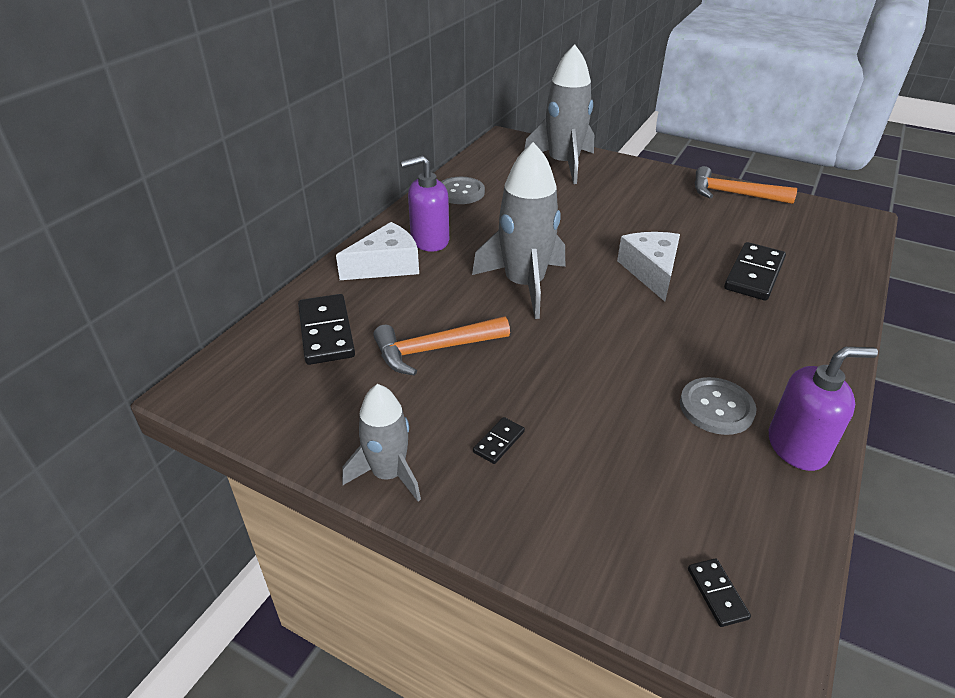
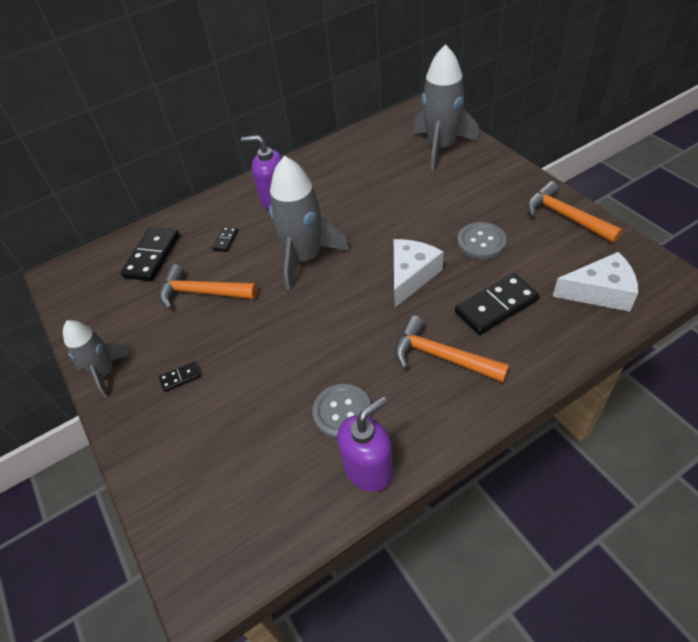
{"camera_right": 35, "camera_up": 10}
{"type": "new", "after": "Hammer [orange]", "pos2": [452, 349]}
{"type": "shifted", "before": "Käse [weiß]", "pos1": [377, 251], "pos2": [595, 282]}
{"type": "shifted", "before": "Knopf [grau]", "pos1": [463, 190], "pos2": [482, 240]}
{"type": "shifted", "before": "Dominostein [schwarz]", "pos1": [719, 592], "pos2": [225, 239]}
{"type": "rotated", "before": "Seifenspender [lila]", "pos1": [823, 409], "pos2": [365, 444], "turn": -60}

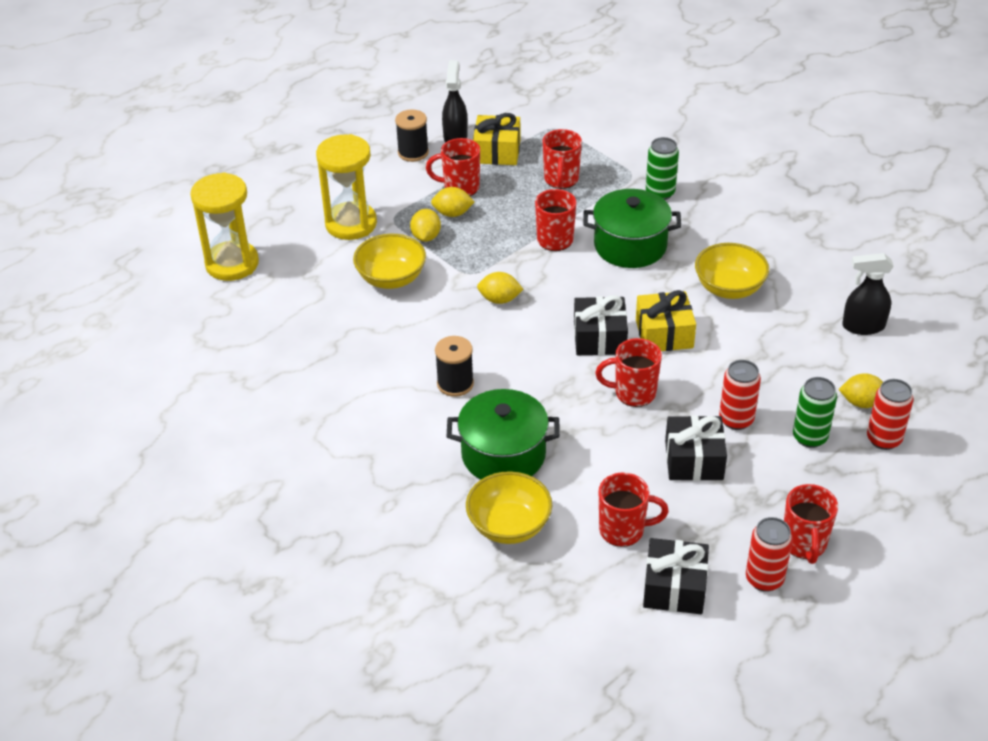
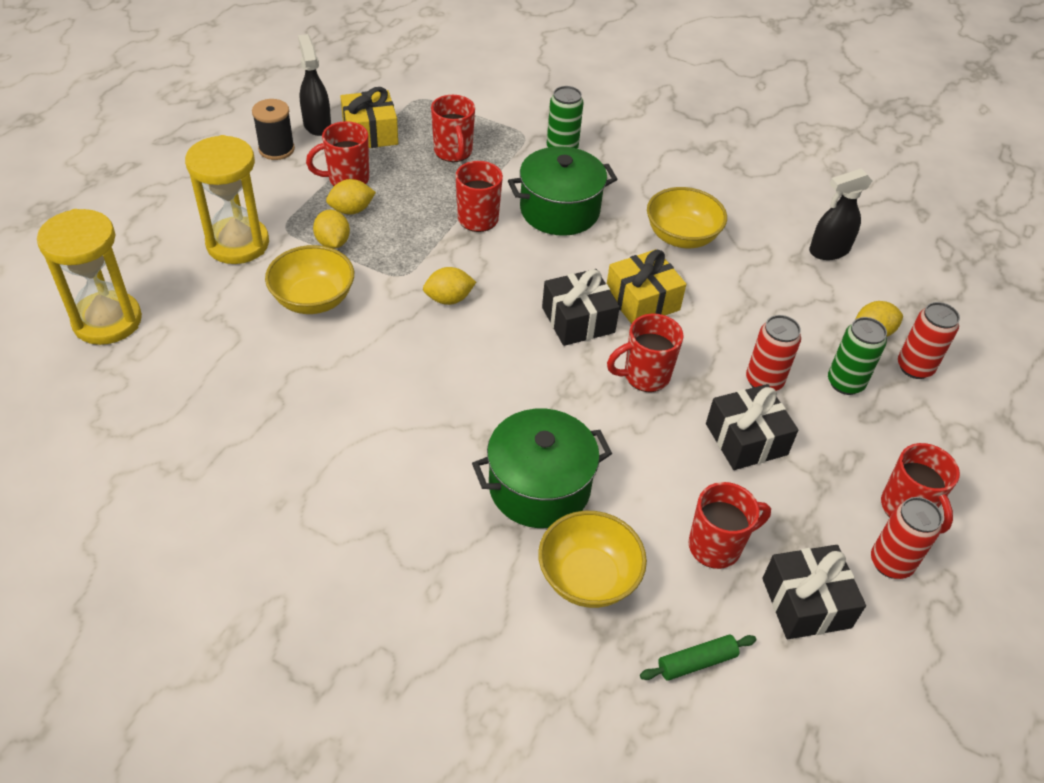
{"camera_right": -25, "camera_up": 5}
{"type": "gone", "before": "Garnrolle [schwarz]", "pos1": [454, 366]}
{"type": "new", "after": "Nudelholz [grün]", "pos2": [698, 658]}

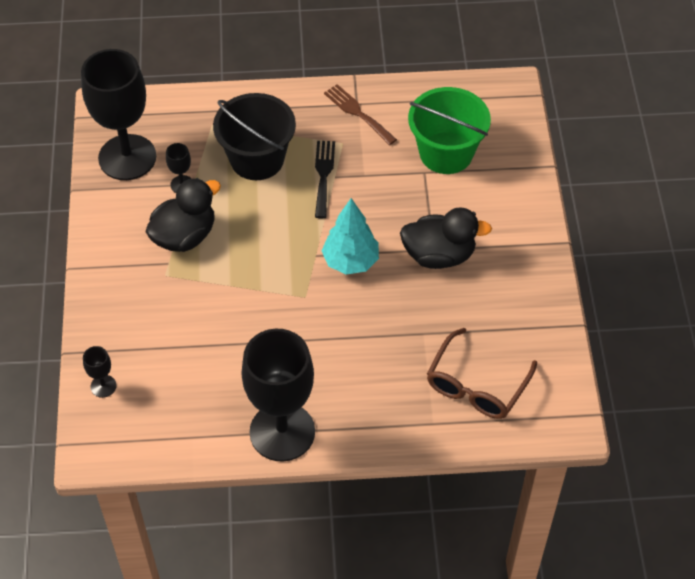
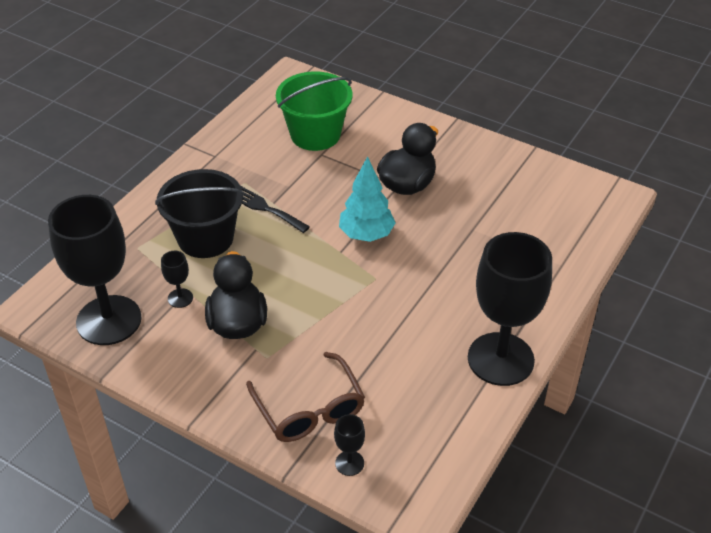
{"camera_right": -55, "camera_up": -10}
{"type": "gone", "before": "Gabel [braun]", "pos1": [360, 114]}
{"type": "shifted", "before": "Brille [braun]", "pos1": [482, 373], "pos2": [305, 397]}

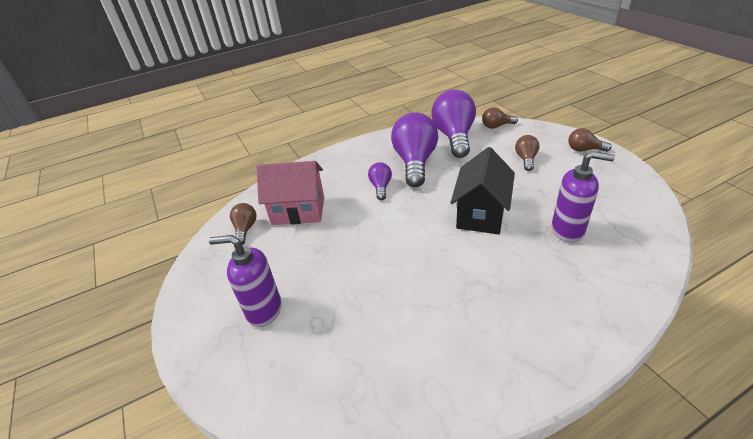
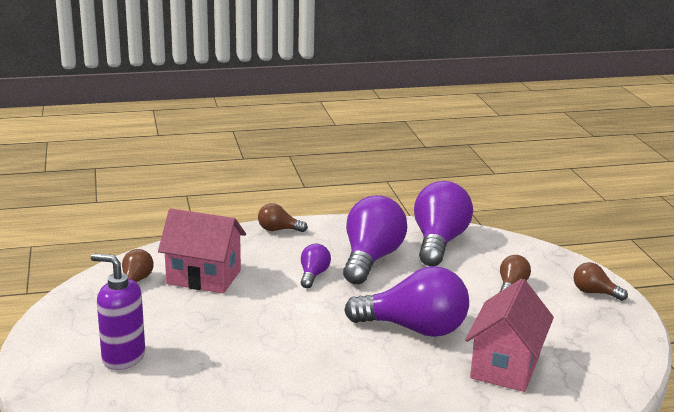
{"camera_right": 10, "camera_up": -15}
{"type": "shifted", "before": "Glühbirne [braun]", "pos1": [500, 118], "pos2": [283, 217]}
{"type": "swapped", "before": "Haus [schwarz]", "after": "Glühbirne [lila]", "pos1": [482, 190], "pos2": [406, 301]}
{"type": "swapped", "before": "Seifenspender [lila]", "after": "Haus [rosa]", "pos1": [583, 196], "pos2": [509, 335]}

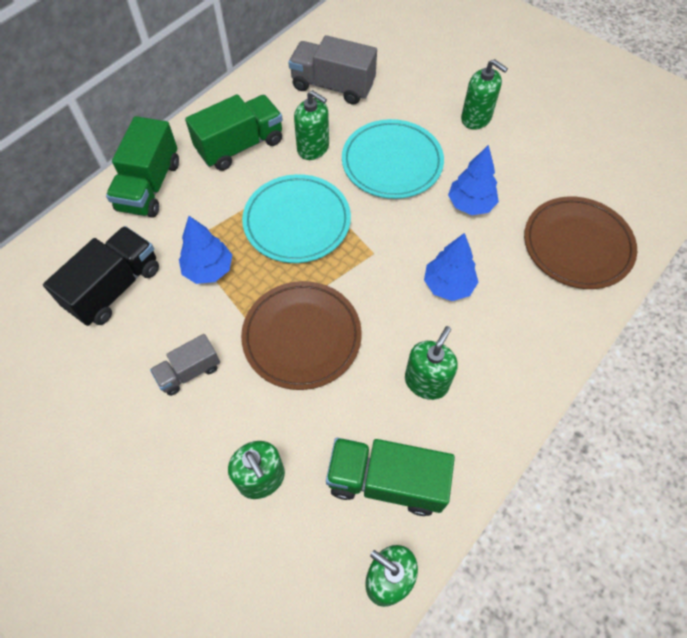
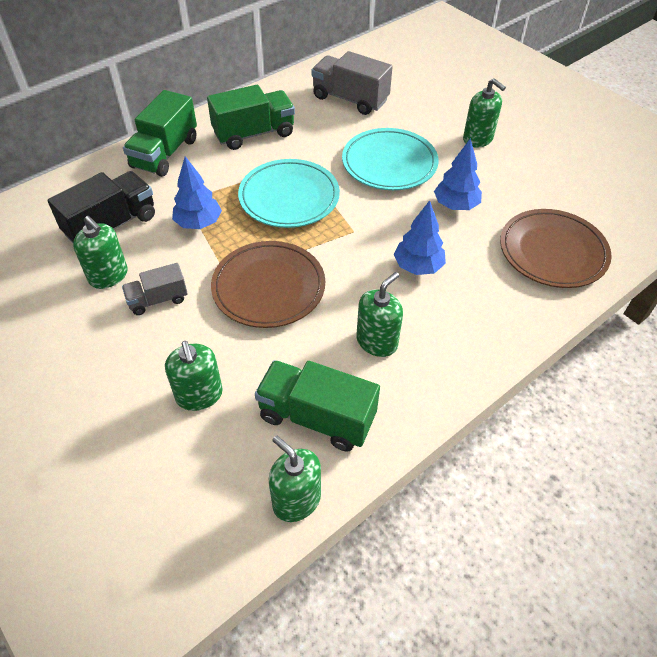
{"camera_right": 10, "camera_up": -10}
{"type": "shifted", "before": "Seifenspender [grün]", "pos1": [311, 125], "pos2": [100, 252]}

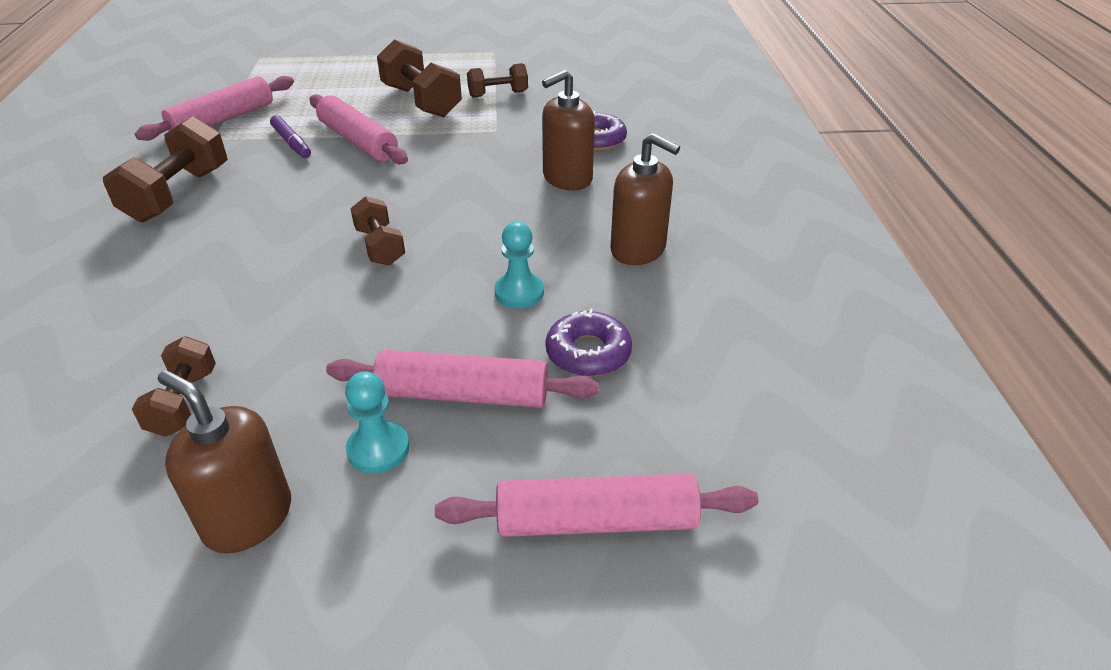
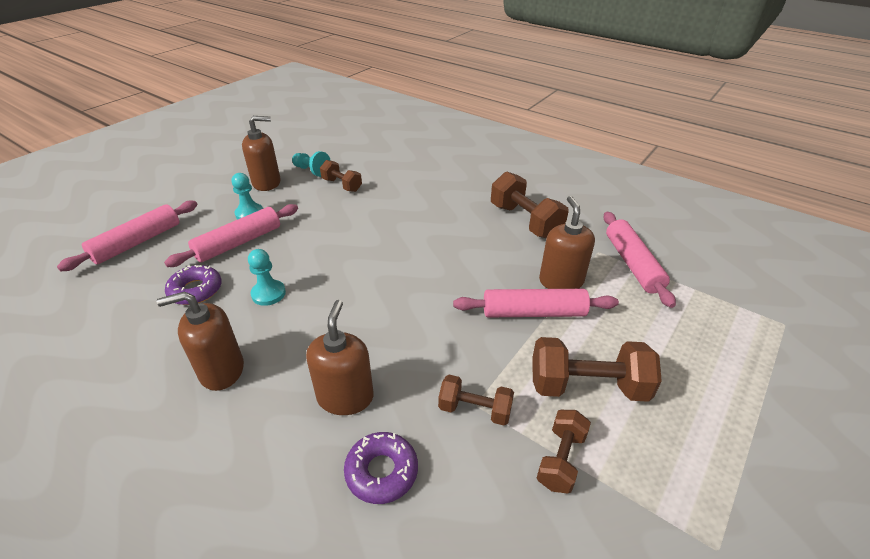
{"camera_right": 130, "camera_up": 0}
{"type": "new", "after": "Bauer [türkis]", "pos2": [311, 164]}
{"type": "shifted", "before": "Hantel [braun]", "pos1": [377, 231], "pos2": [476, 400]}
{"type": "swapped", "before": "Filzstift [lila]", "after": "Seifenspender [braun]", "pos1": [290, 136], "pos2": [567, 242]}

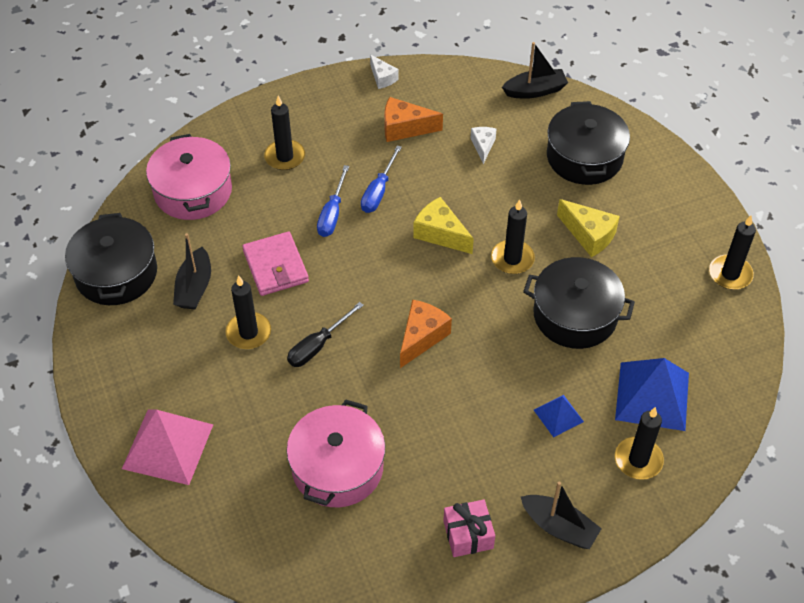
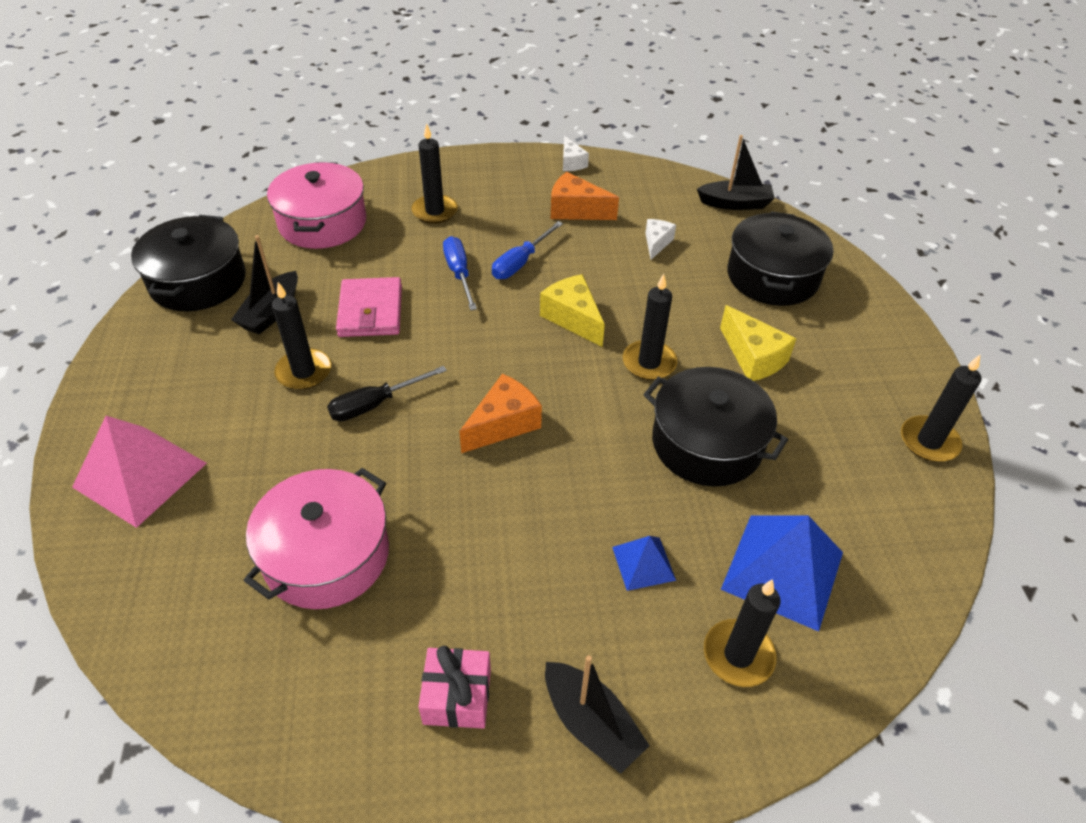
{"camera_right": 15, "camera_up": -5}
{"type": "rotated", "before": "Schraubenzieher [blau]", "pos1": [333, 201], "pos2": [460, 273], "turn": 135}

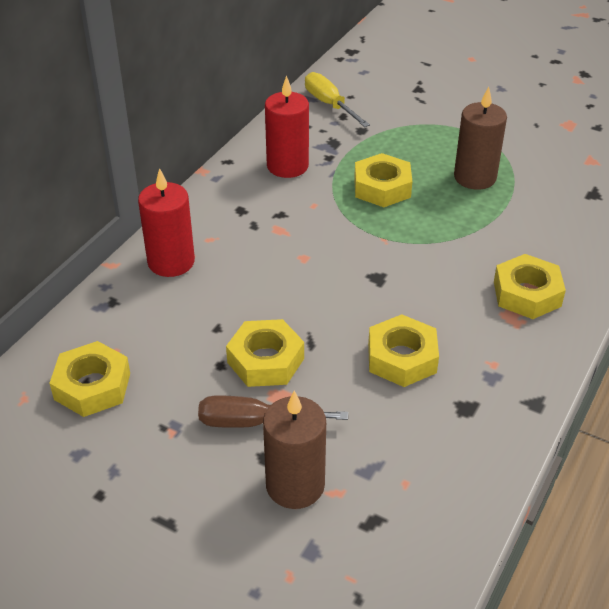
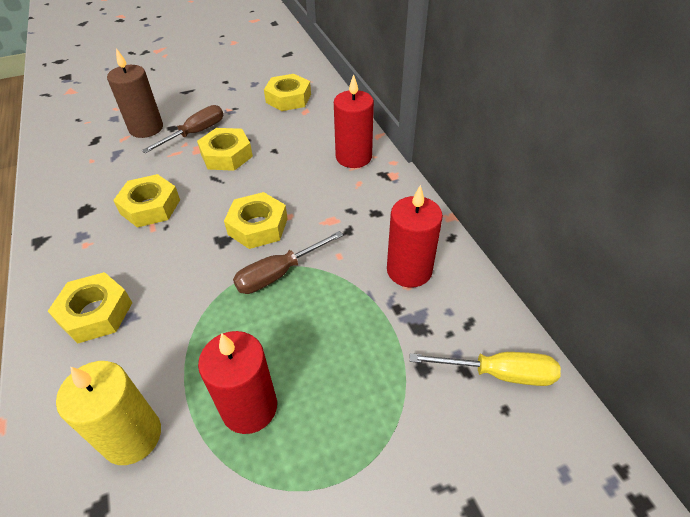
{"camera_right": 130, "camera_up": 5}
{"type": "new", "after": "Kerze [gelb]", "pos2": [108, 413]}
{"type": "new", "after": "Schraubenzieher [braun]", "pos2": [288, 262]}
{"type": "shifted", "before": "Sechskantmutter [gelb]", "pos1": [383, 180], "pos2": [256, 220]}
{"type": "repainted", "before": "Kerze [braun]", "after": "Kerze [rot]", "pos1": [480, 138], "pos2": [237, 382]}

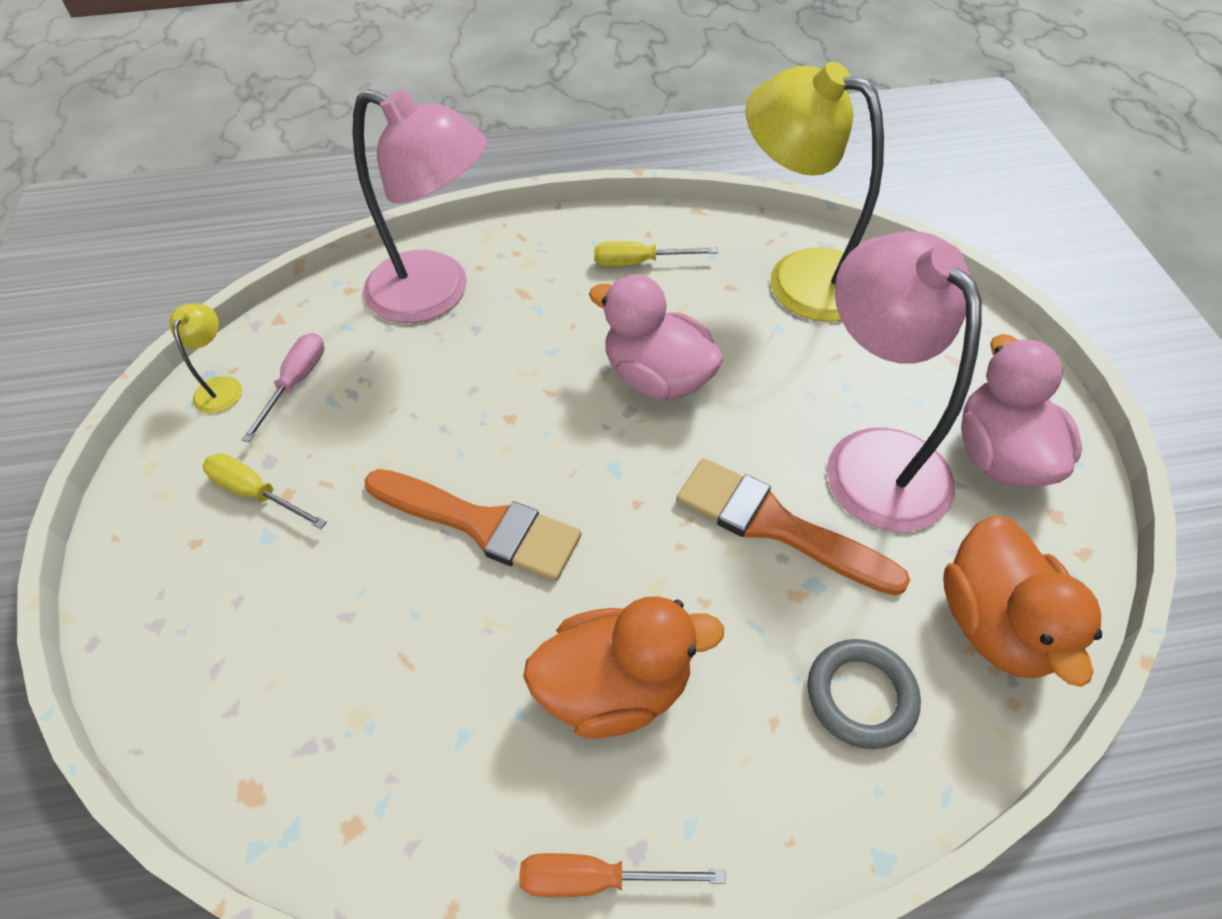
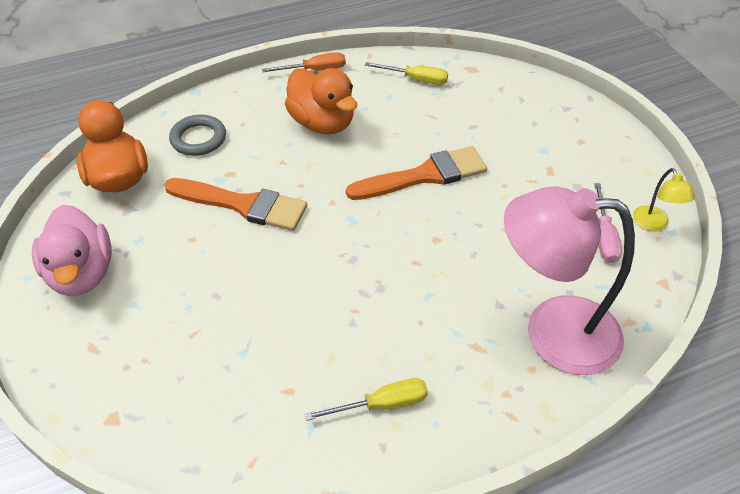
{"camera_right": 165, "camera_up": -5}
{"type": "gone", "before": "Ente [rosa]", "pos1": [656, 337]}
{"type": "gone", "before": "Lampe [gelb]", "pos1": [815, 192]}
{"type": "gone", "before": "Lampe [rosa]", "pos1": [904, 381]}
{"type": "shifted", "before": "Schraubenzieher [gelb]", "pos1": [265, 491], "pos2": [406, 73]}
{"type": "rotated", "before": "Pinsel [orange]", "pos1": [473, 525], "pos2": [416, 173], "turn": 150}
{"type": "rotated", "before": "Ente [orange]", "pos1": [623, 667], "pos2": [321, 101], "turn": -105}

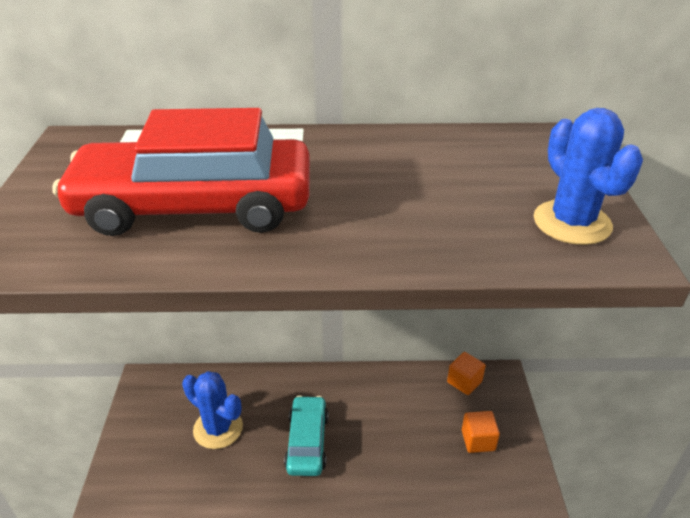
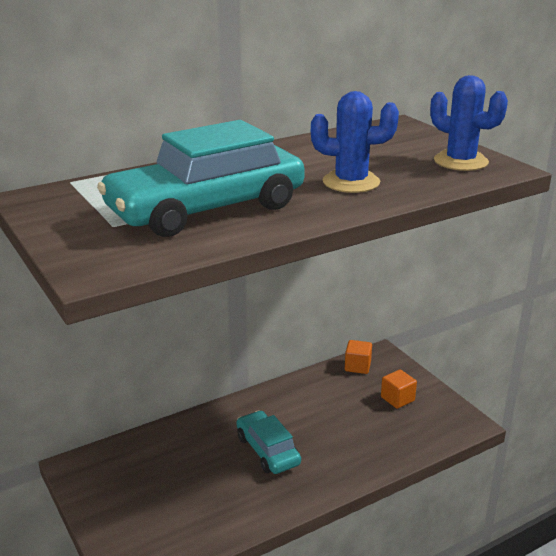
{"camera_right": -30, "camera_up": -10}
{"type": "shifted", "before": "Kaktus [blau]", "pos1": [212, 410], "pos2": [355, 142]}
{"type": "repainted", "before": "Auto [rot]", "after": "Auto [türkis]", "pos1": [181, 172], "pos2": [201, 178]}

